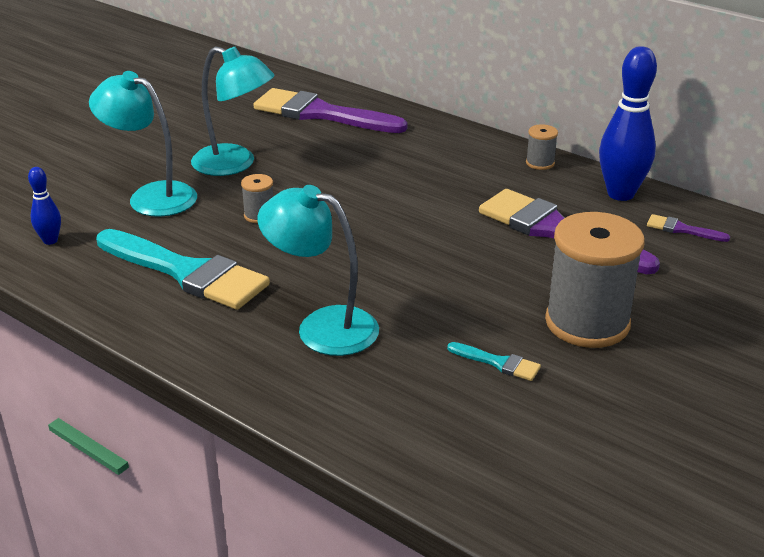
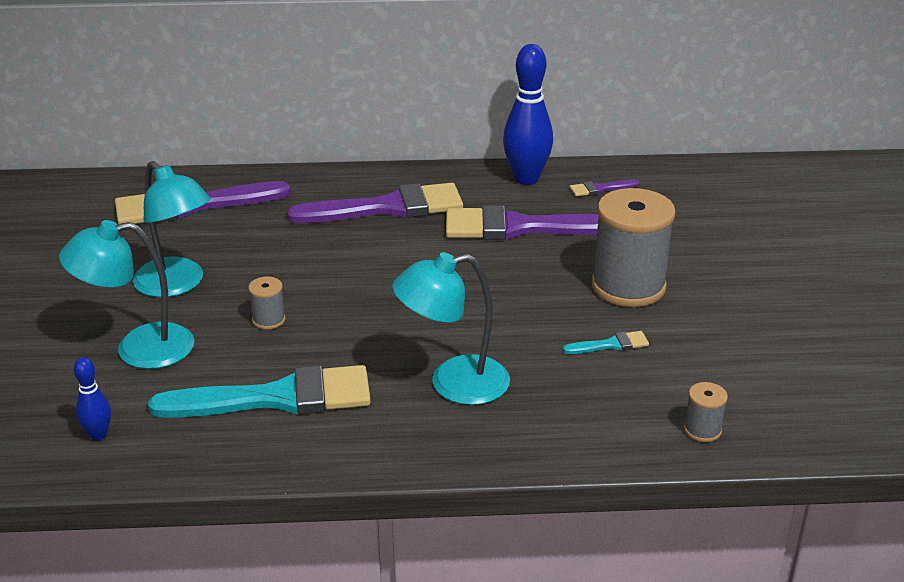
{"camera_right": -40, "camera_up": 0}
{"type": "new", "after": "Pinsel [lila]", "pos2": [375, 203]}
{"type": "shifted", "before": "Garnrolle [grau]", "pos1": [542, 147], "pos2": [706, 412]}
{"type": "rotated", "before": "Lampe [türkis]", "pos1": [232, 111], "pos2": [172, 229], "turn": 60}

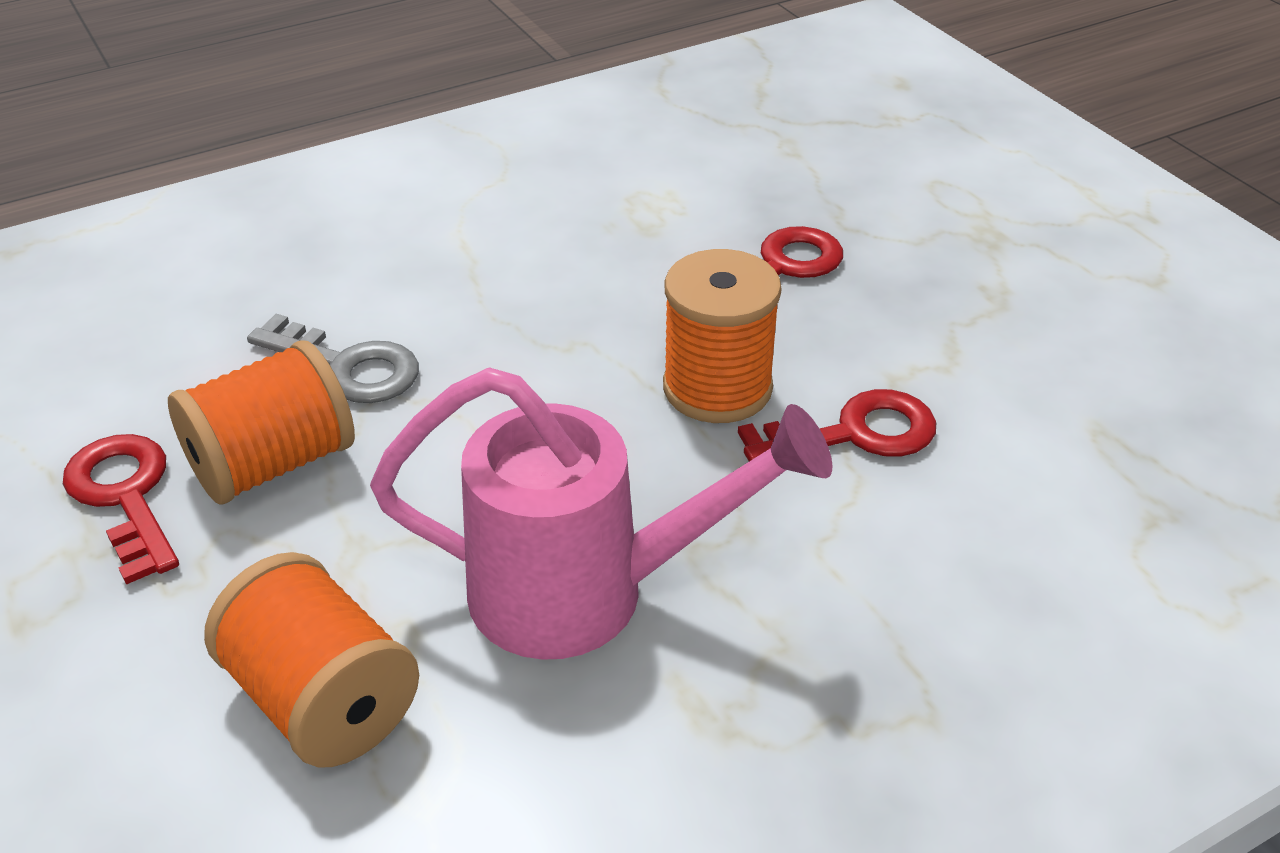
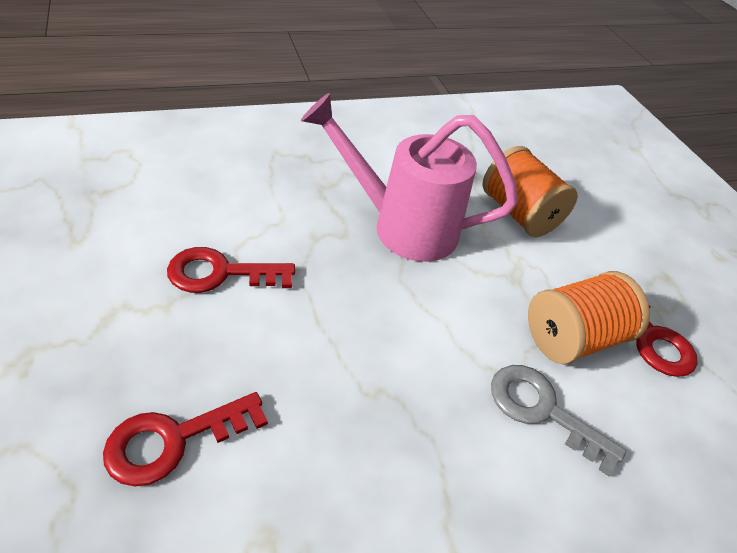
{"camera_right": -175, "camera_up": 5}
{"type": "gone", "before": "Garnrolle [orange]", "pos1": [722, 336]}

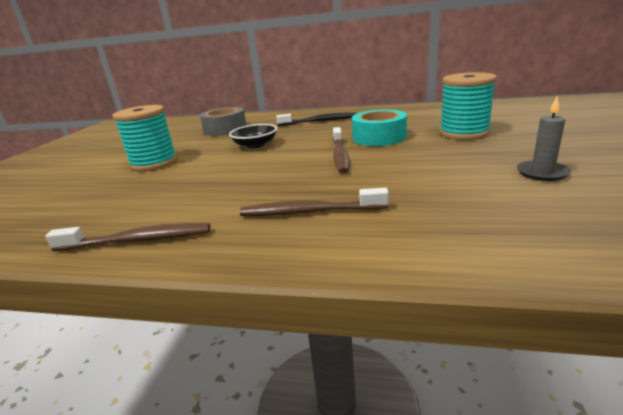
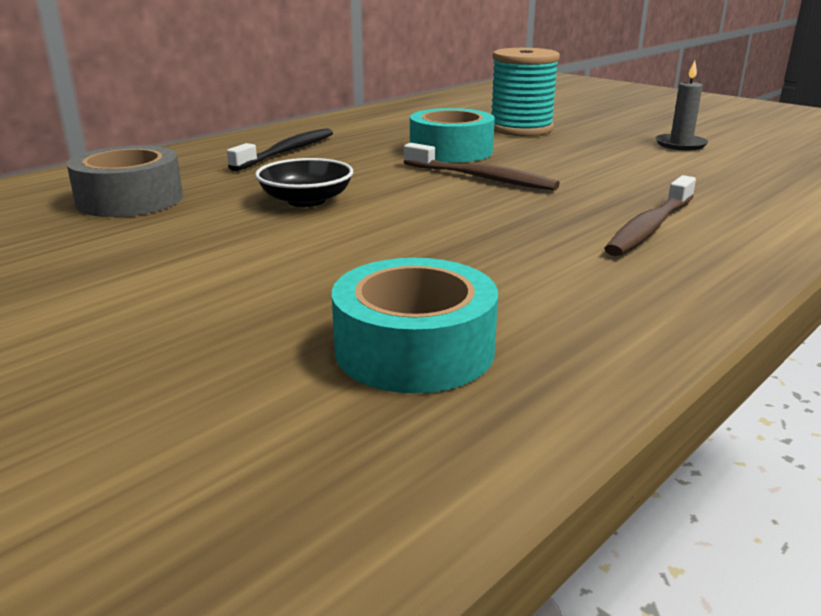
{"camera_right": -60, "camera_up": 0}
{"type": "gone", "before": "Zahnbürste [braun]", "pos1": [128, 237]}
{"type": "gone", "before": "Garnrolle [türkis]", "pos1": [144, 138]}
{"type": "new", "after": "Klebeband [türkis]", "pos2": [415, 325]}

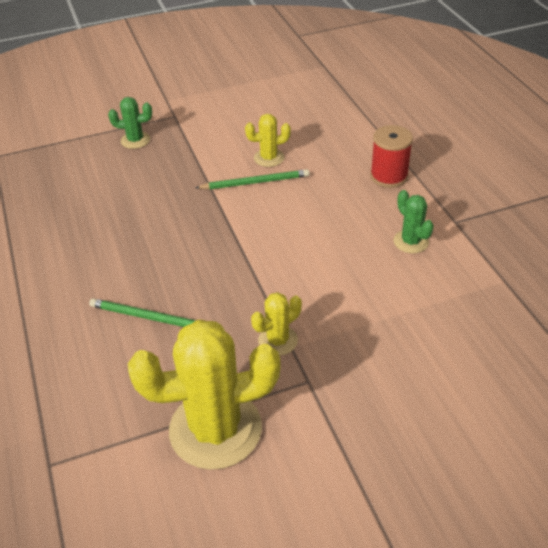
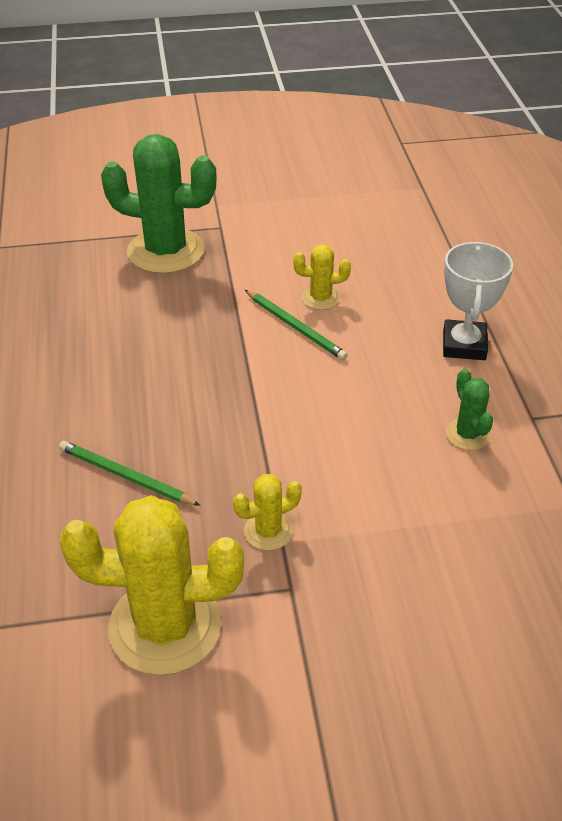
{"camera_right": 10, "camera_up": 0}
{"type": "swapped", "before": "Garnrolle [rot]", "after": "Pokal [weiß]", "pos1": [391, 156], "pos2": [478, 301]}
{"type": "rotated", "before": "Bleistift [grün]", "pos1": [252, 179], "pos2": [296, 325], "turn": 45}
{"type": "scaled", "before": "Kaktus [grün]", "pos1": [130, 123], "pos2": [159, 204], "scale": 2.12}

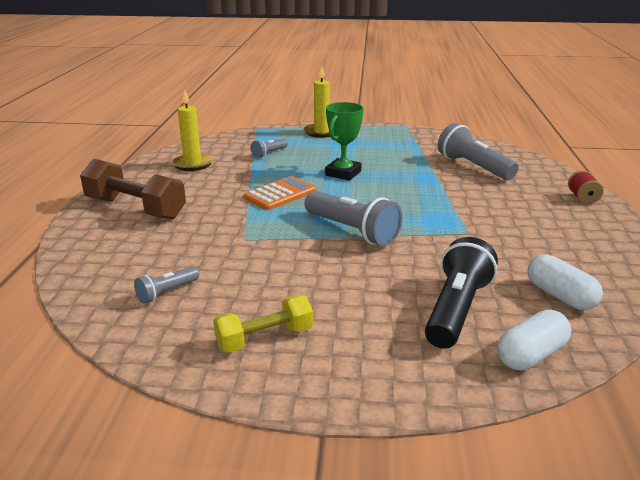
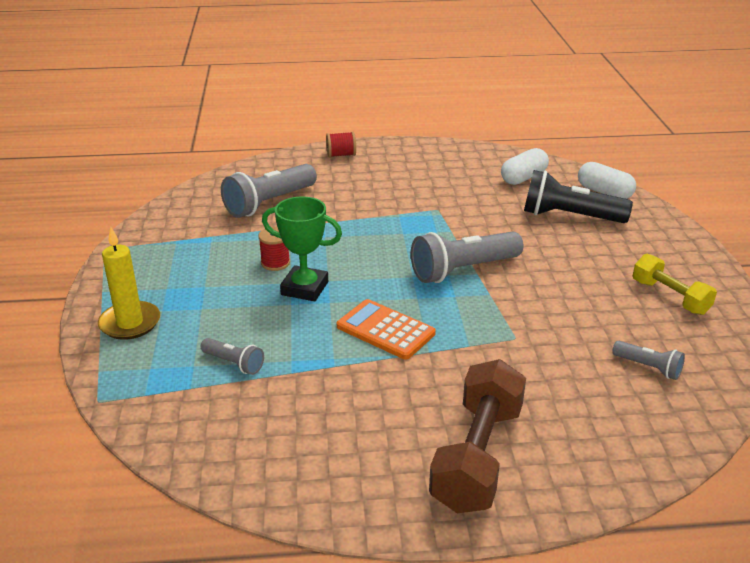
{"camera_right": -100, "camera_up": 5}
{"type": "gone", "before": "Kerze [gelb]", "pos1": [192, 130]}
{"type": "new", "after": "Garnrolle [rot]", "pos2": [274, 249]}
{"type": "rotated", "before": "Taschenlampe [grau]", "pos1": [353, 218], "pos2": [467, 257], "turn": -150}

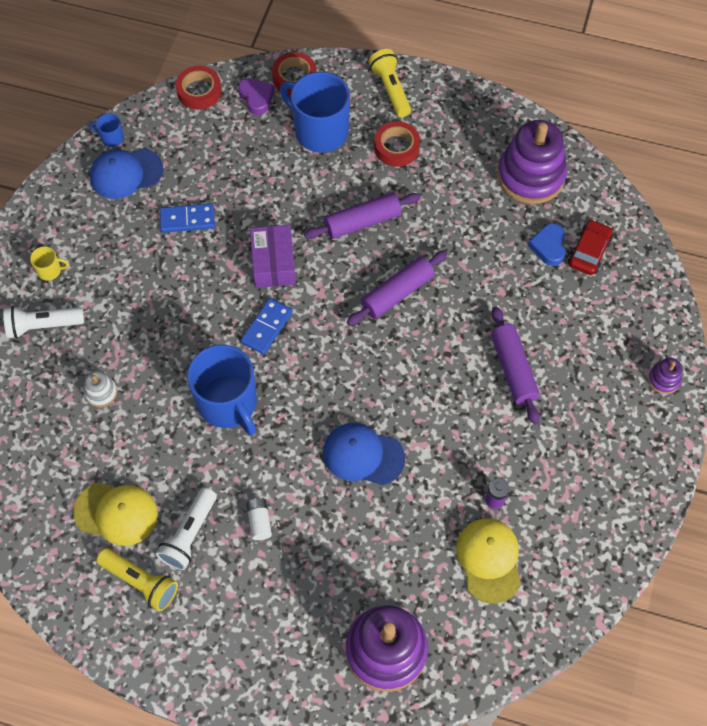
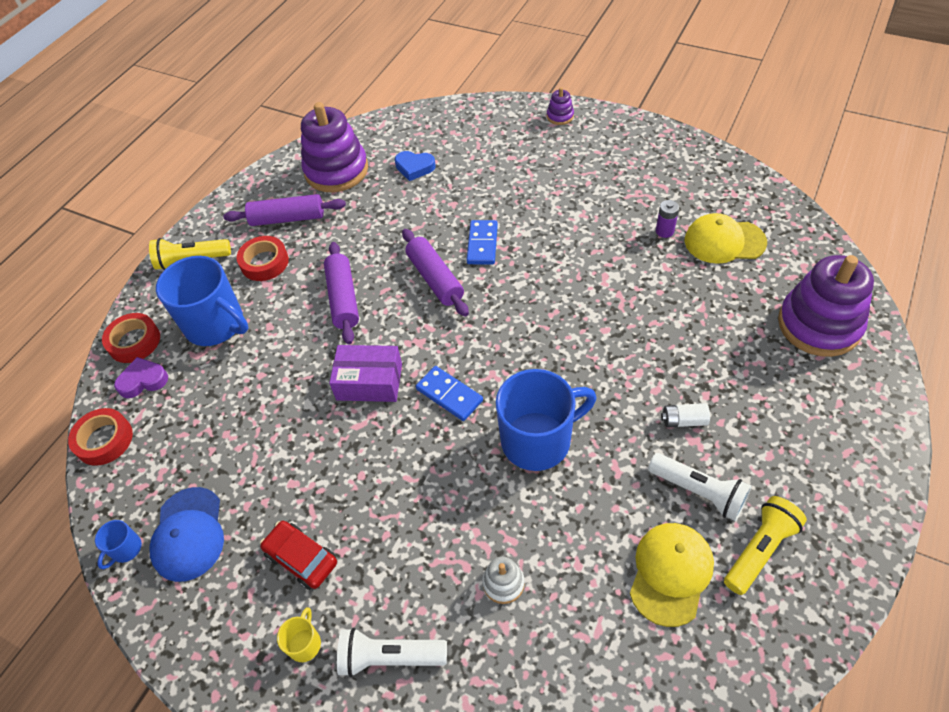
{"camera_right": -75, "camera_up": -10}
{"type": "gone", "before": "Kappe [blau]", "pos1": [364, 454]}
{"type": "shifted", "before": "Dominostein [blau]", "pos1": [187, 218], "pos2": [482, 242]}
{"type": "shifted", "before": "Nudelholz [lila]", "pos1": [515, 365], "pos2": [284, 210]}
{"type": "shifted", "before": "Auto [rot]", "pos1": [590, 247], "pos2": [298, 555]}
{"type": "rotated", "before": "Taschenlampe [weiß]", "pos1": [43, 322], "pos2": [392, 652], "turn": 90}
{"type": "rotated", "before": "Tasse [blau]", "pos1": [315, 112], "pos2": [202, 301], "turn": -105}

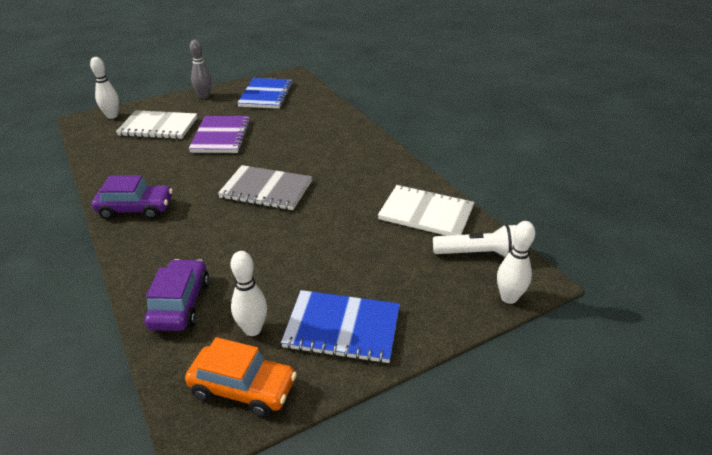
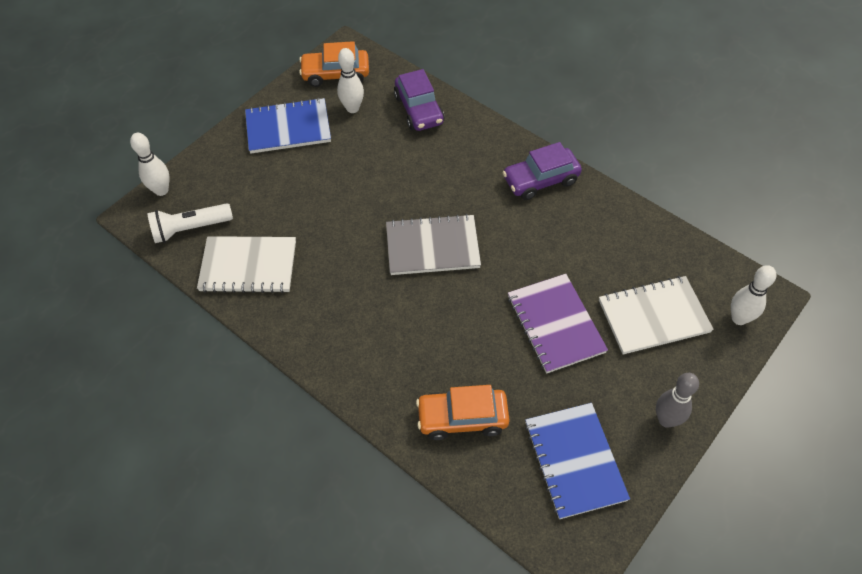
{"camera_right": 160, "camera_up": 20}
{"type": "new", "after": "Auto [orange]", "pos2": [463, 412]}

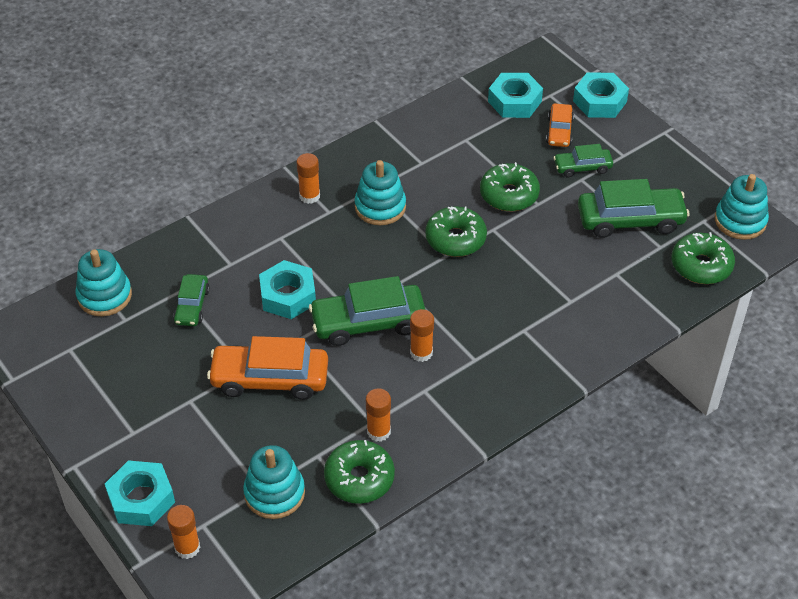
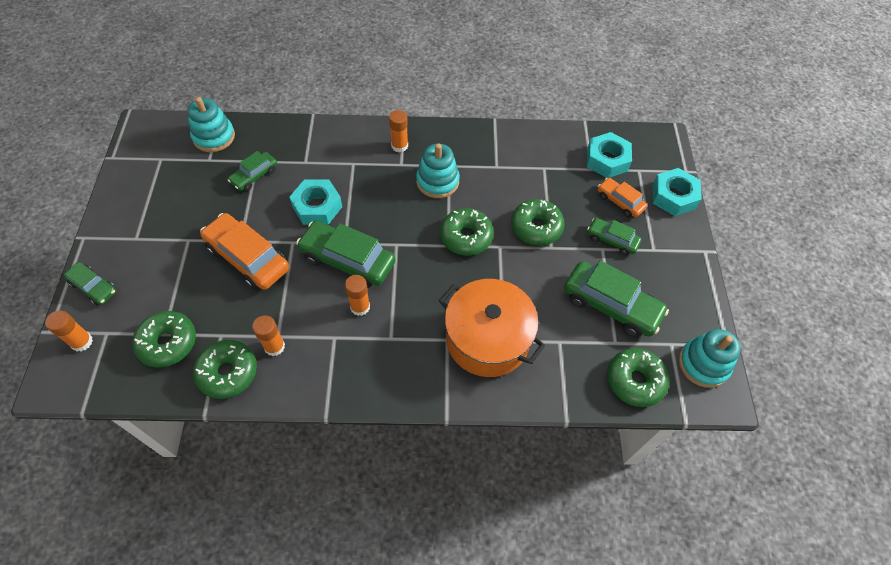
{"camera_right": 35, "camera_up": 10}
{"type": "new", "after": "Kochtopf [orange]", "pos2": [492, 328]}
{"type": "swapped", "before": "Sechskantmutter [türkis]", "after": "Auto [grün]", "pos1": [140, 493], "pos2": [89, 283]}
{"type": "swapped", "before": "Stapelspielzeug [türkis]", "after": "Donut [grün]", "pos1": [274, 482], "pos2": [164, 339]}
{"type": "rotated", "before": "Auto [orange]", "pos1": [560, 125], "pos2": [622, 197], "turn": 90}

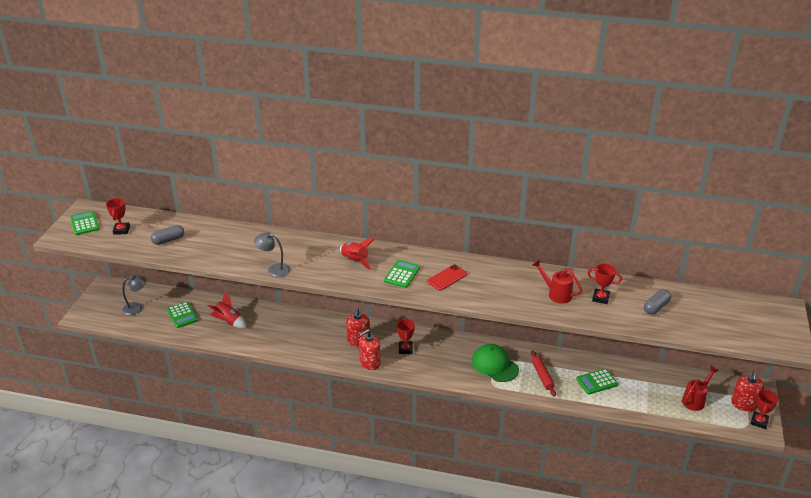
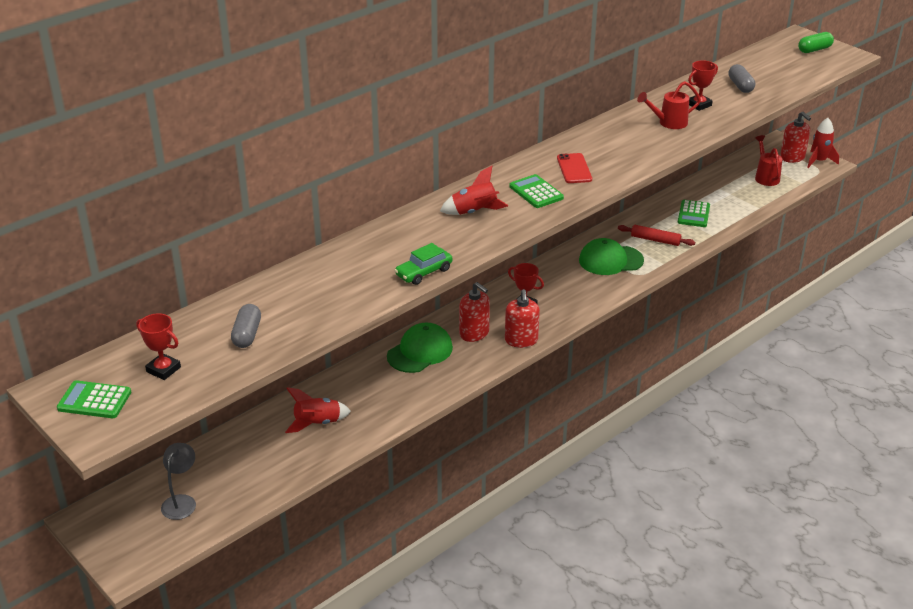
{"camera_right": -55, "camera_up": 0}
{"type": "gone", "before": "Taschenrechner [grün]", "pos1": [182, 315]}
{"type": "new", "after": "Kappe [grün]", "pos2": [420, 348]}
{"type": "new", "after": "Kapsel [grün]", "pos2": [816, 42]}
{"type": "swapped", "before": "Lampe [grau]", "after": "Auto [grün]", "pos1": [272, 254], "pos2": [423, 264]}
{"type": "swapped", "before": "Pokal [rot]", "after": "Rakete [rot]", "pos1": [764, 409], "pos2": [823, 143]}

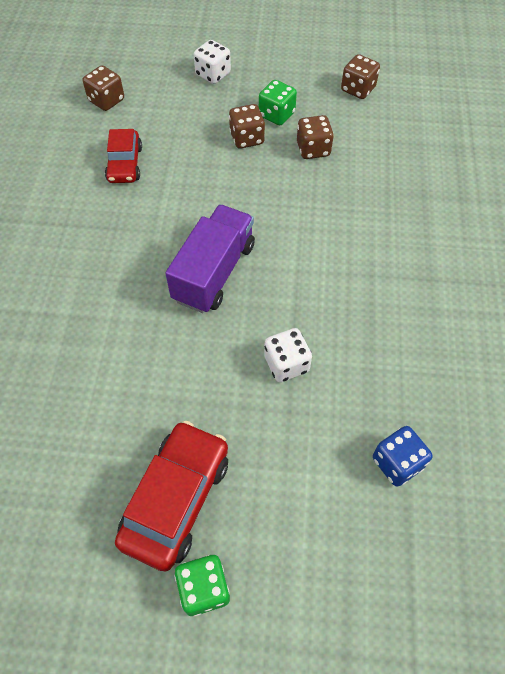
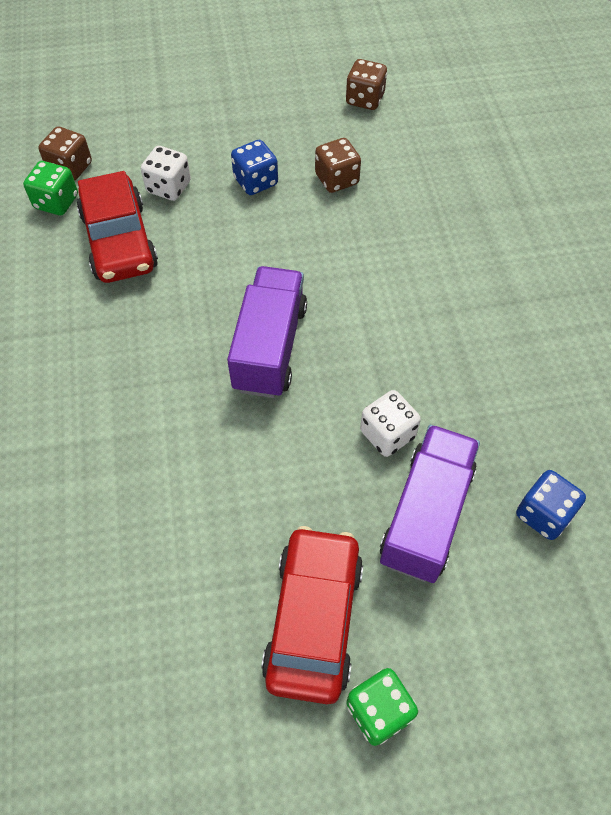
{"camera_right": -15, "camera_up": 0}
{"type": "new", "after": "Lastwagen [lila]", "pos2": [430, 504]}
{"type": "shifted", "before": "Spielwürfel [weiß]", "pos1": [212, 62], "pos2": [166, 173]}
{"type": "shifted", "before": "Spielwürfel [grün]", "pos1": [278, 102], "pos2": [50, 188]}
{"type": "repainted", "before": "Spielwürfel [braun]", "after": "Spielwürfel [blau]", "pos1": [247, 126], "pos2": [254, 167]}
{"type": "scaled", "before": "Auto [rot]", "pos1": [123, 156], "pos2": [117, 227], "scale": 1.56}

